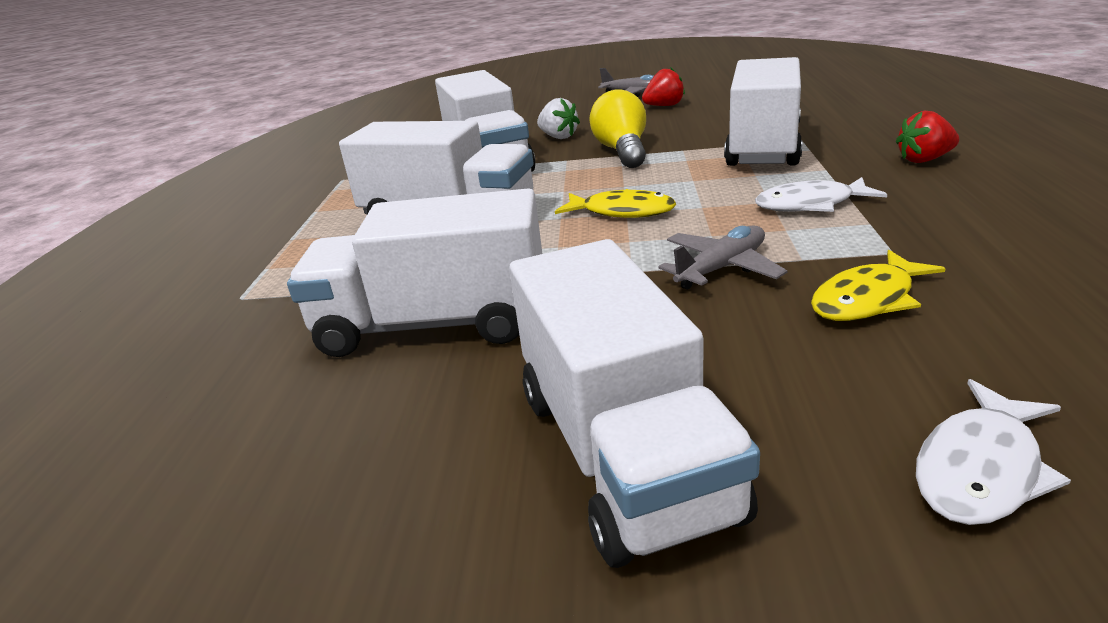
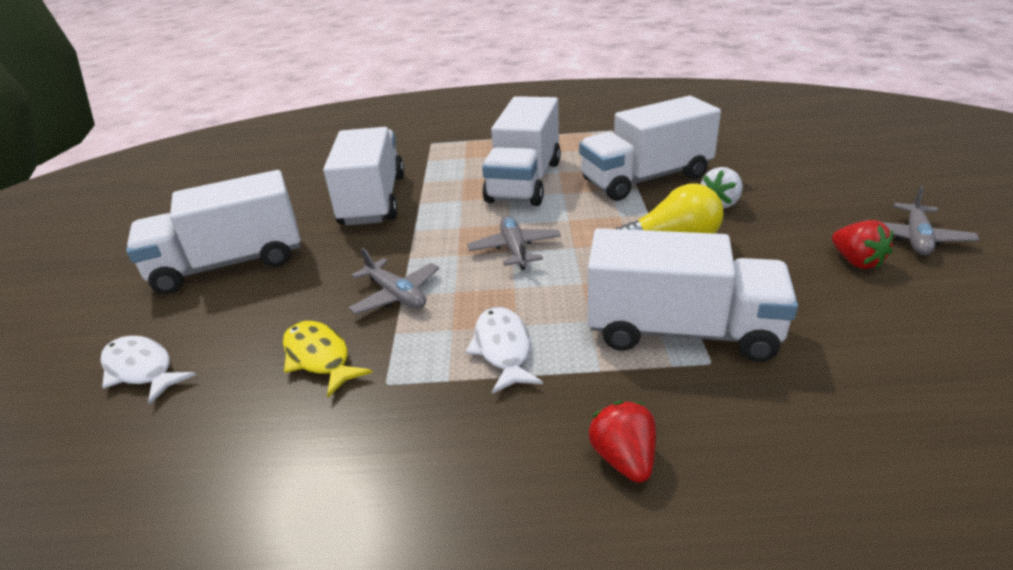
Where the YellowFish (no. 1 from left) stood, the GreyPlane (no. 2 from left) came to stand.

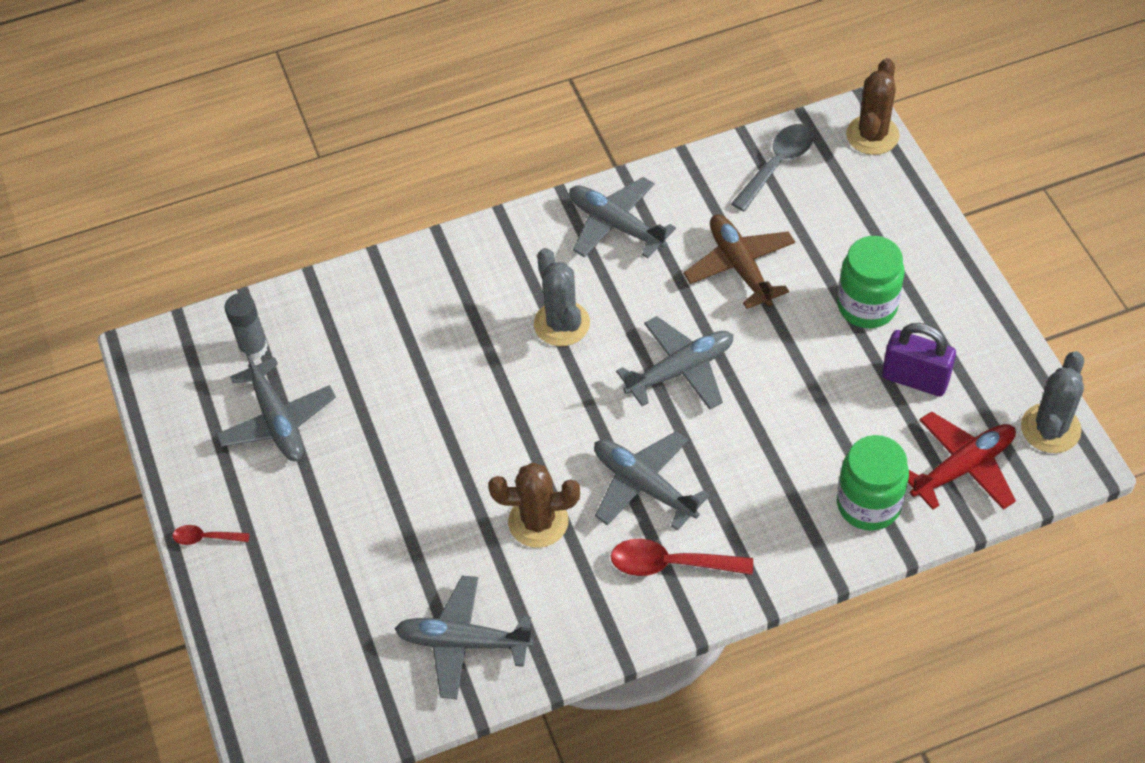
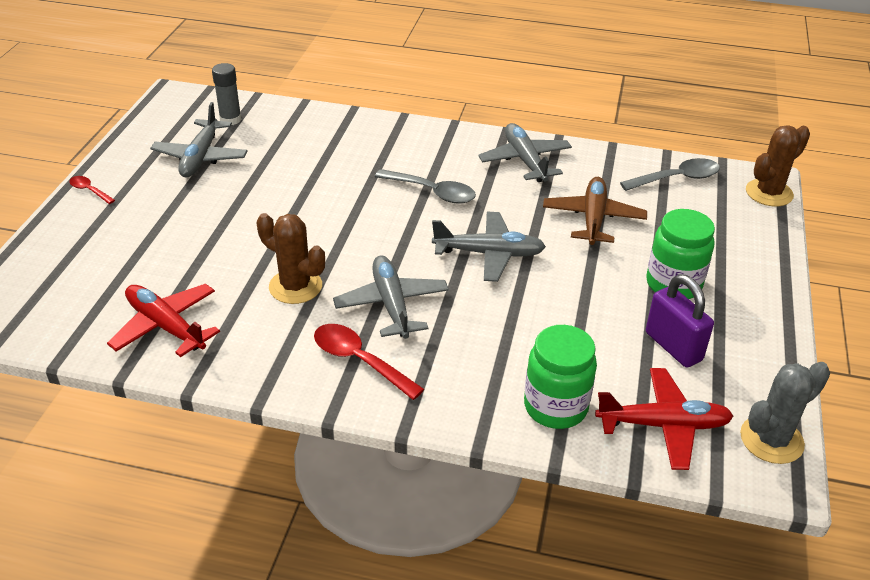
Where the GreyCactus (no. 1 from left) stood, the GreySpoon (no. 1 from left) came to stand. What was the GreyPlane (no. 2 from left) turned into the RedPlane (no. 1 from left).

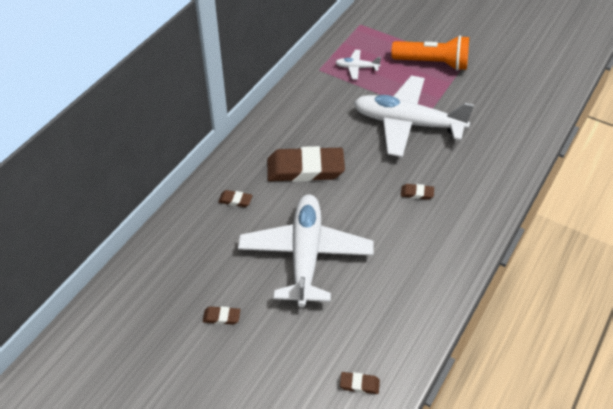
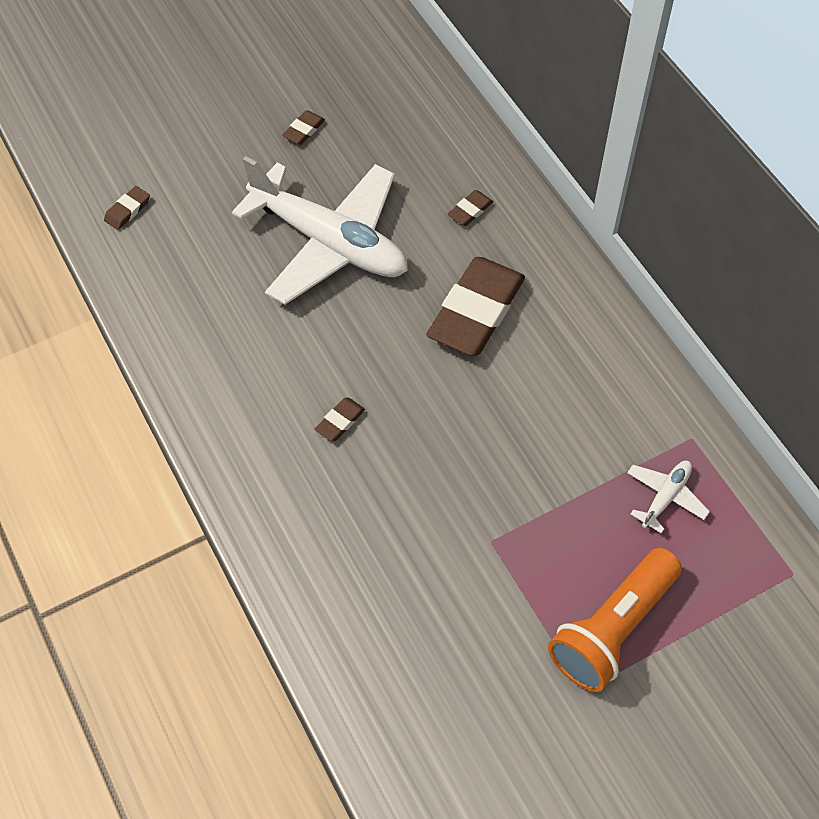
The second view lost the WhitePlane (no. 3 from left).

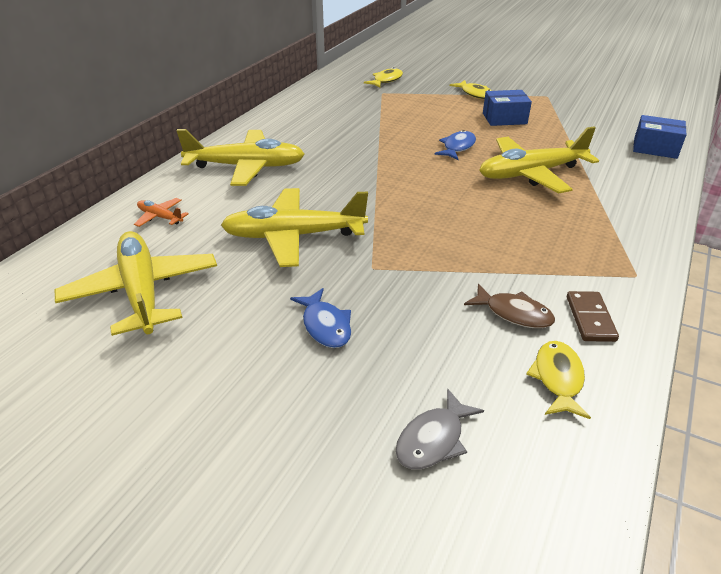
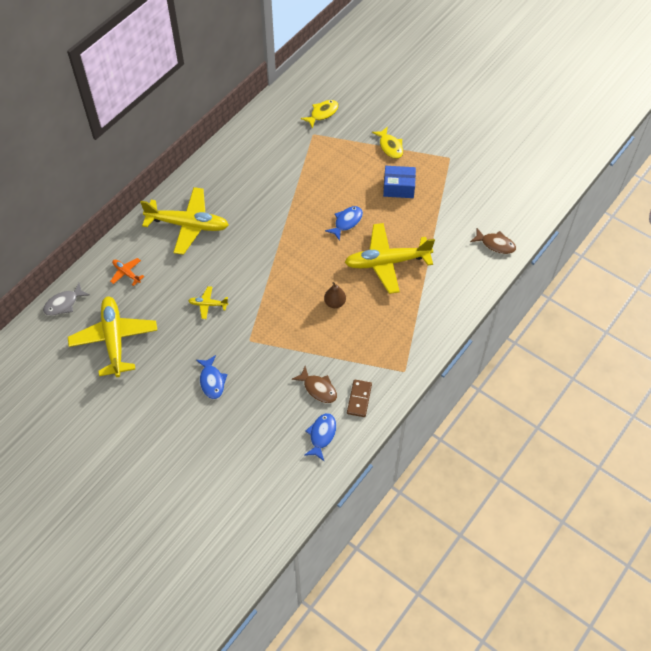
Where the BlueBox (no. 2 from left) stood, the BrownFish (no. 2 from left) came to stand. The size of the YellowPlane (no. 3 from left) changed by a factor of 0.44. What was the YellowFish (no. 3 from left) turned into the BlueFish (no. 2 from left). The GreyFish ended up elsewhere. The second view gained the BrownPear.

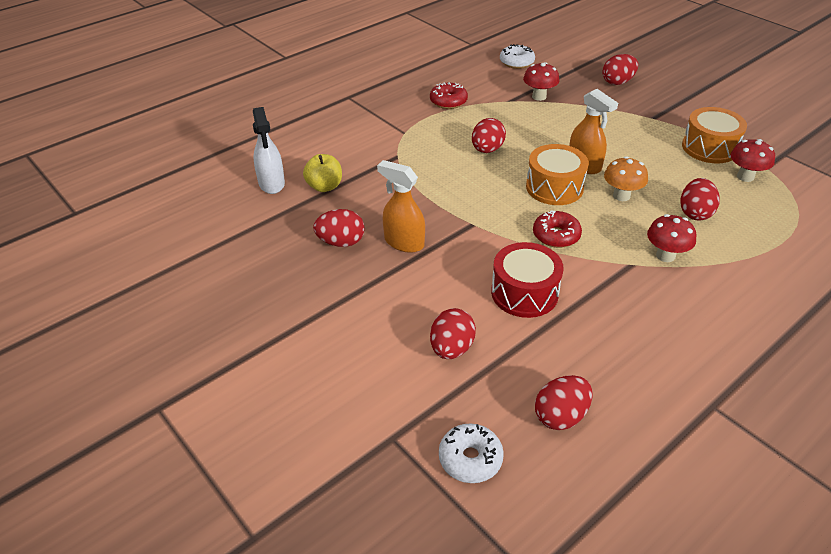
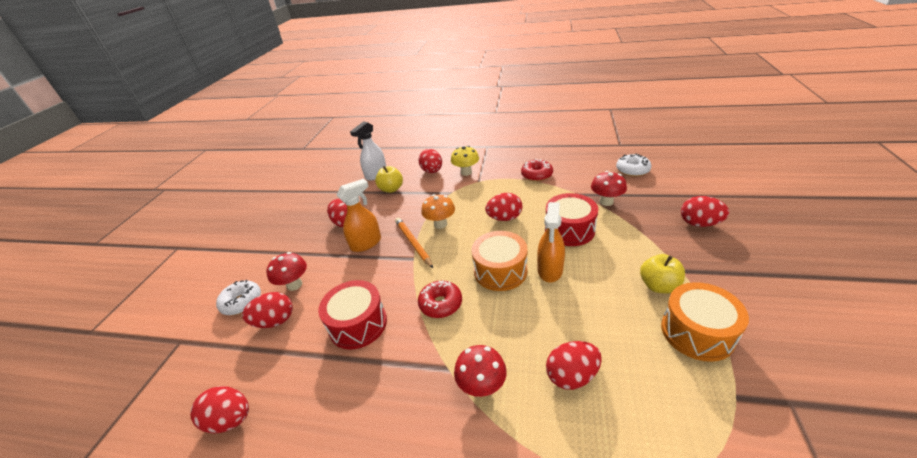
The RedMushroom (no. 3 from left in the first image) ended up elsewhere. The OrangeMushroom ended up elsewhere. The OrangeSprayBottle (no. 1 from left) ended up facing another way, 60 degrees clockwise from before. The WhiteDonut (no. 1 from left) ended up elsewhere. The second view gained the YellowMushroom. The second view gained the RedEgg (no. 4 from left). The second view gained the RedDrum (no. 2 from left). The second view gained the OrangePencil. The second view gained the YellowApple (no. 2 from left).

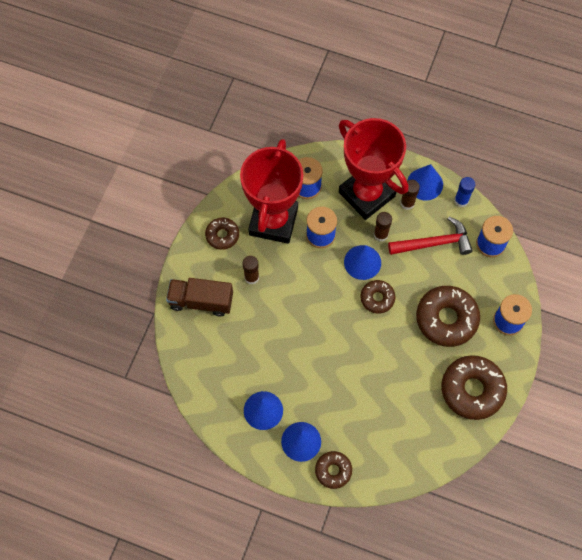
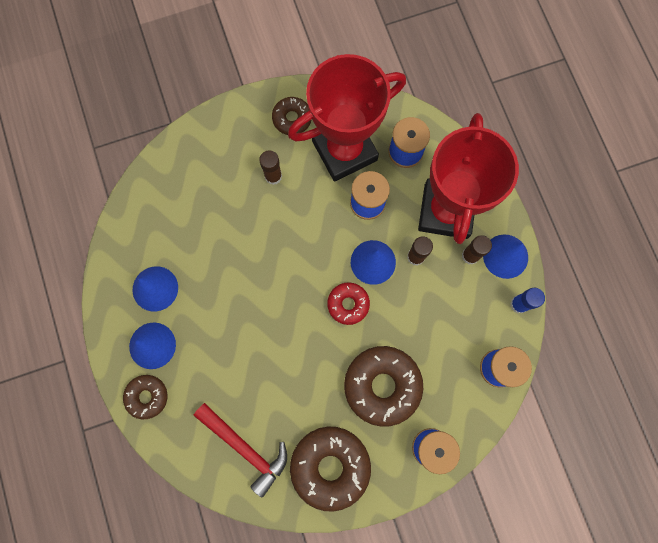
The RedHammer ended up elsewhere. The second view lost the BrownTruck. What was the BrownDonut (no. 3 from left) turned into the RedDonut.

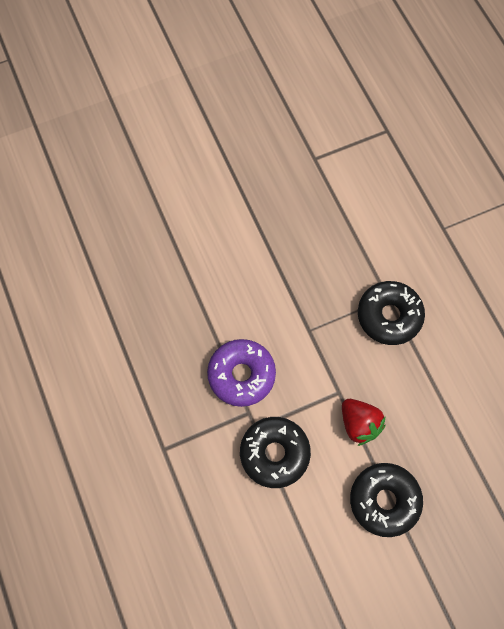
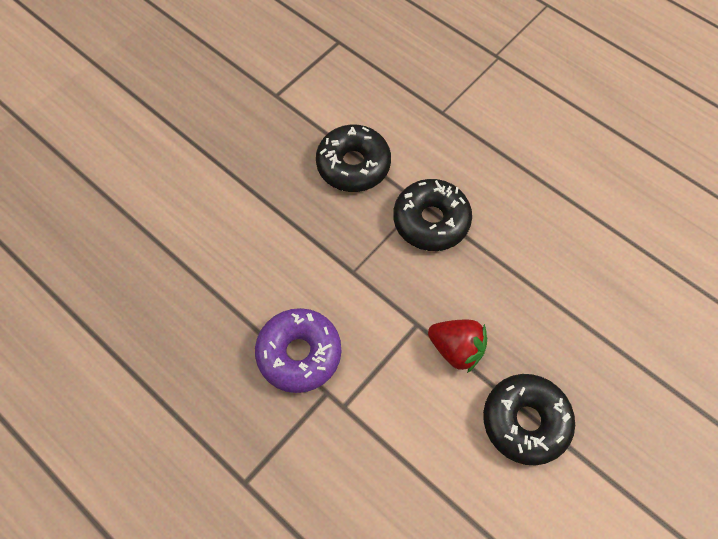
The BlackDonut (no. 1 from left) ended up elsewhere.

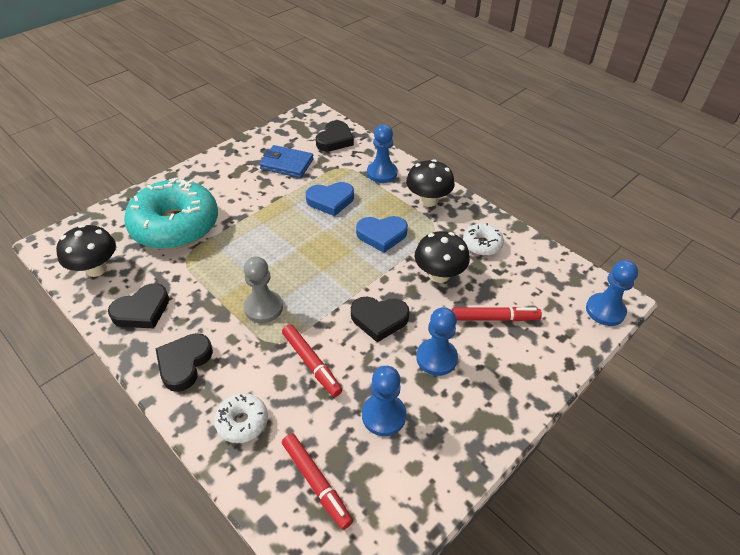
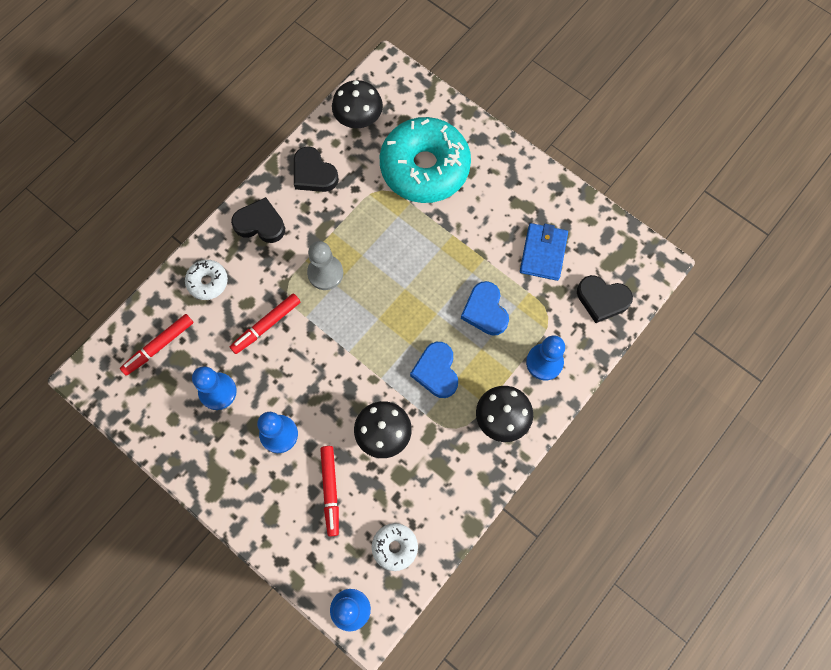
The WhiteDonut (no. 2 from left) ended up elsewhere. The second view lost the BlackHeart (no. 4 from left).

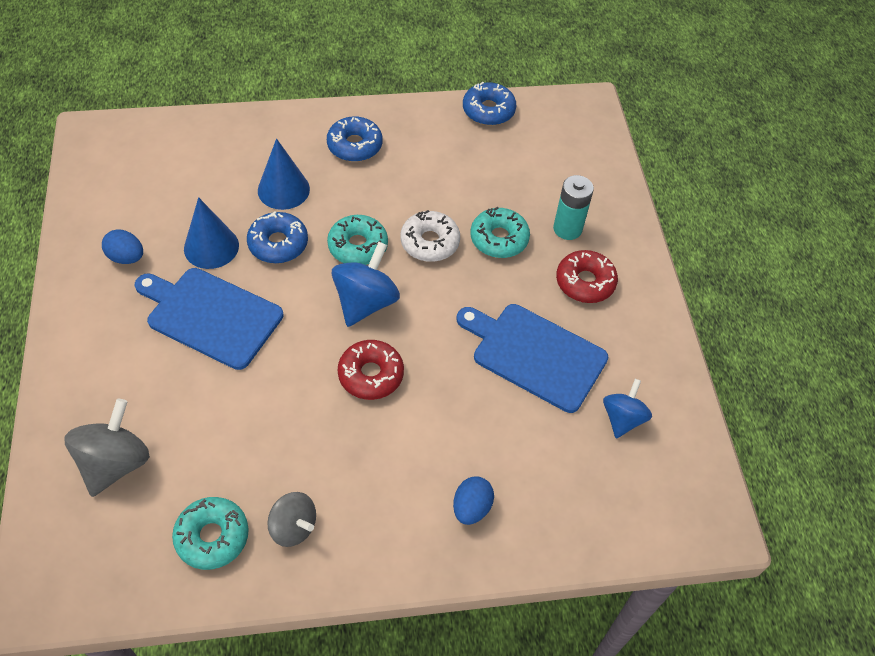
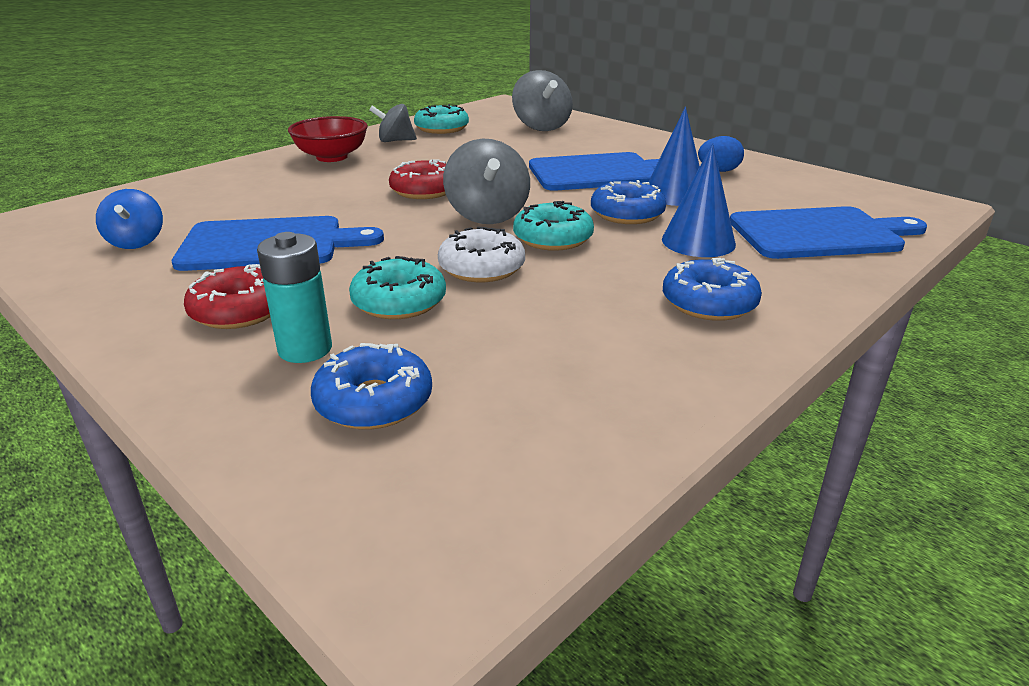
The BlueDonut (no. 3 from left in the first image) ended up elsewhere. What was the BlueSpinningTop (no. 1 from left) turned into the GreySpinningTop (no. 2 from left). The second view lost the BlueEgg (no. 2 from left). The second view gained the RedBowl. The second view gained the BlueCuttingBoard (no. 3 from left).

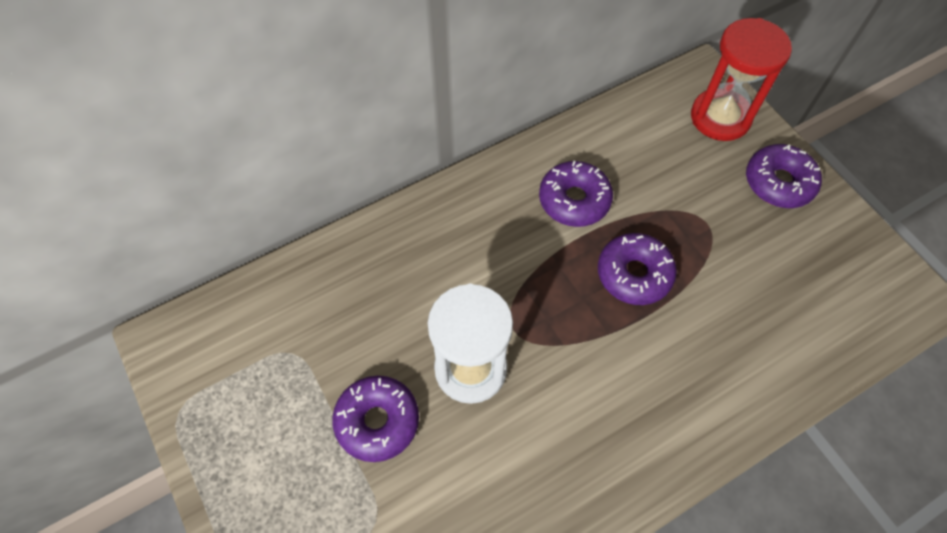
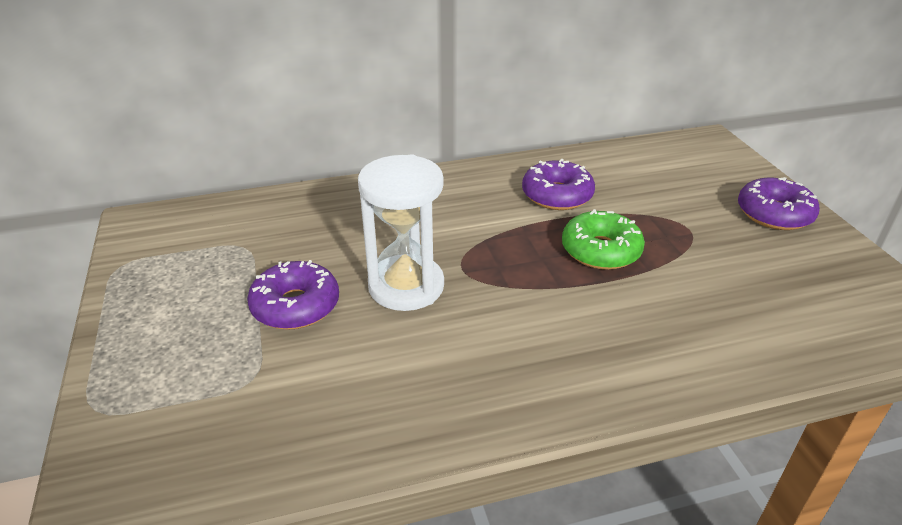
The second view lost the RedHourglass. What was the PurpleDonut (no. 3 from left) turned into the GreenDonut.

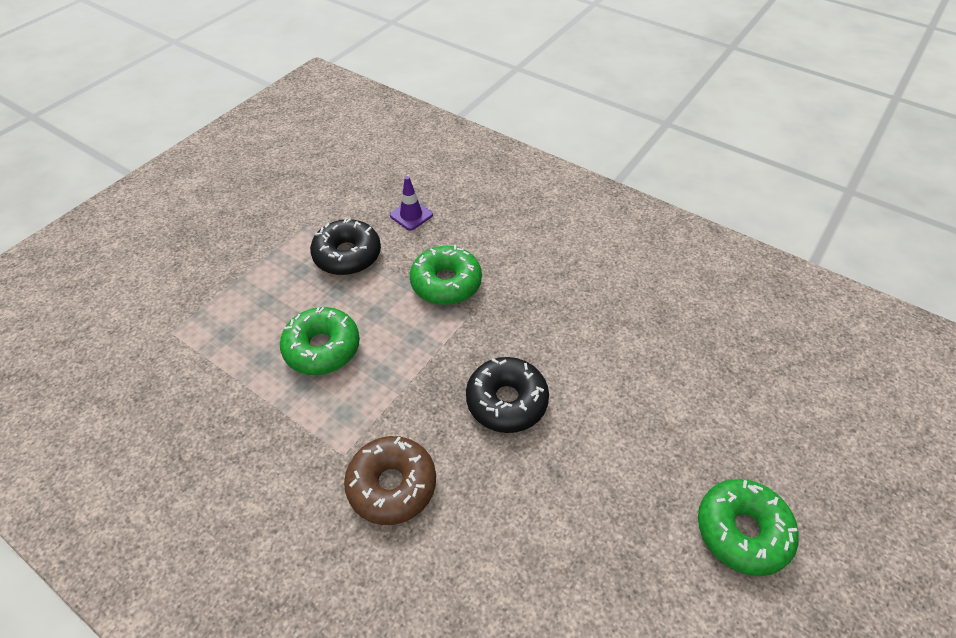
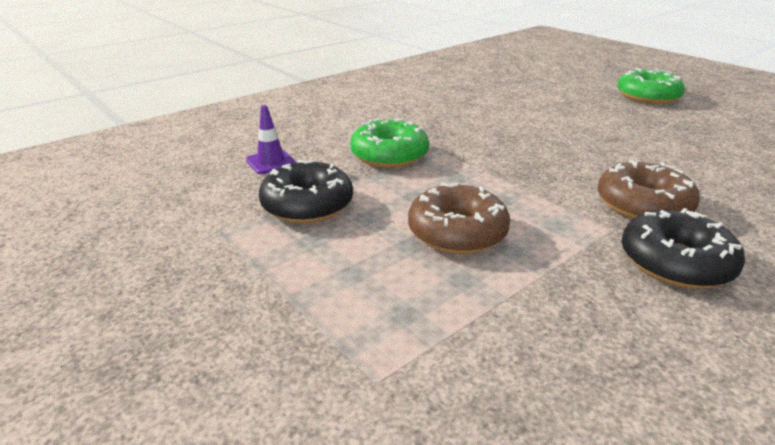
What was the GreenDonut (no. 1 from left) turned into the BrownDonut (no. 1 from left). The BlackDonut (no. 2 from left) ended up elsewhere.

